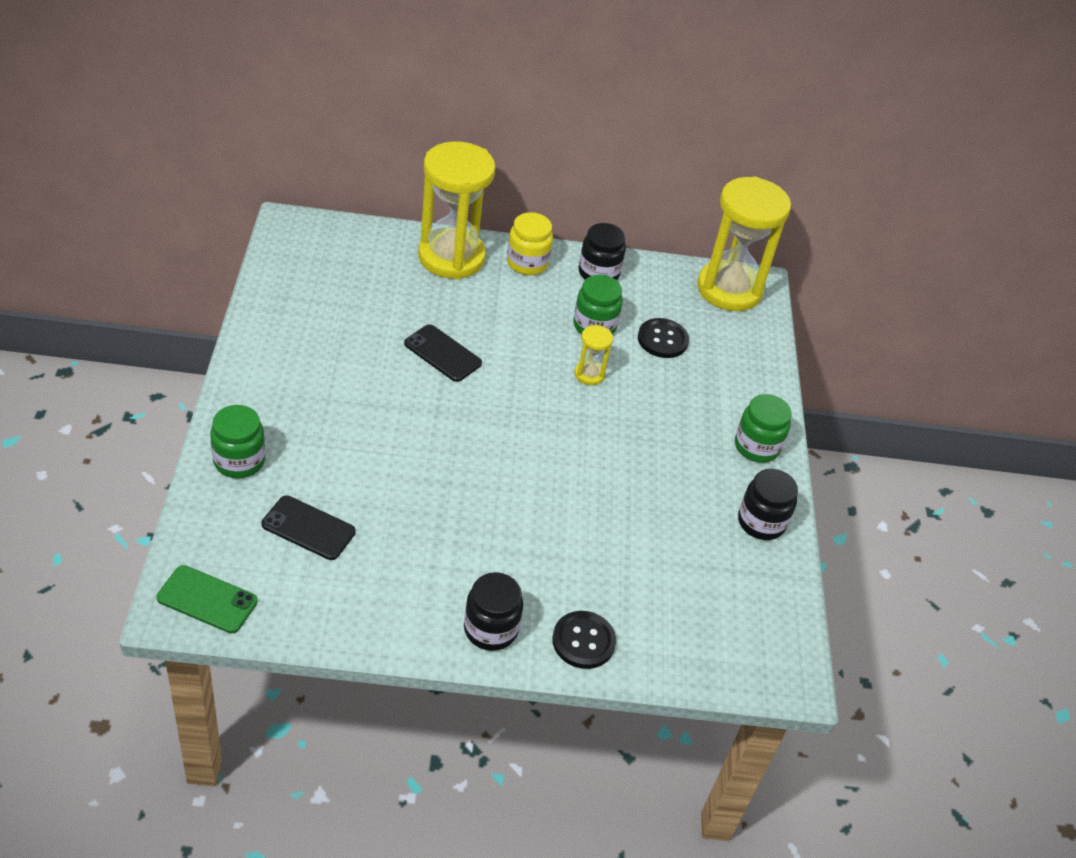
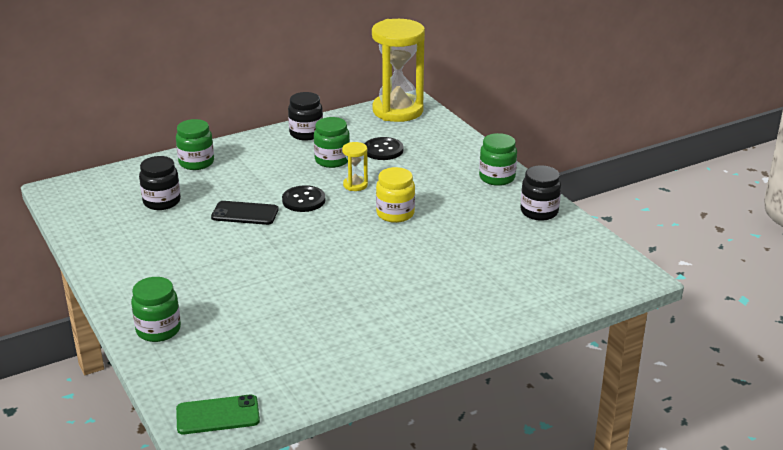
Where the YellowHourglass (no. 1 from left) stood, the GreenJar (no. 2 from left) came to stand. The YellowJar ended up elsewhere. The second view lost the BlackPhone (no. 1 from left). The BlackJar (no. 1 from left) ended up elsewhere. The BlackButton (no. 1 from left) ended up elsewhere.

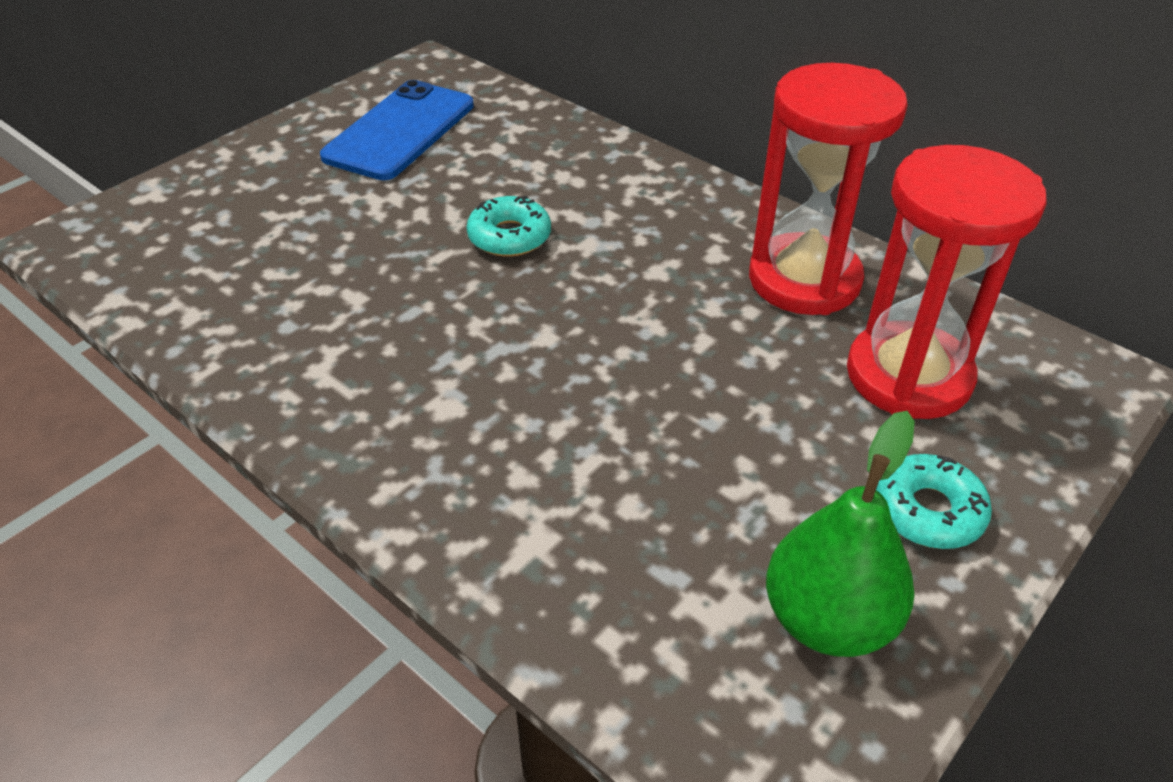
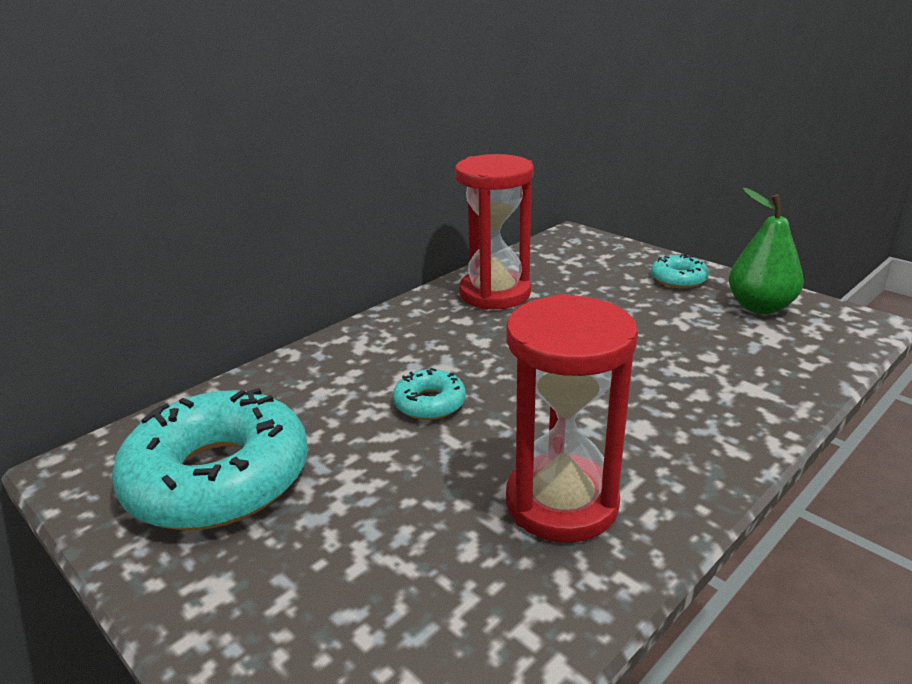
Where the BluePhone stood, the TurquoiseDonut (no. 1 from left) came to stand. The RedHourglass (no. 2 from left) ended up elsewhere.

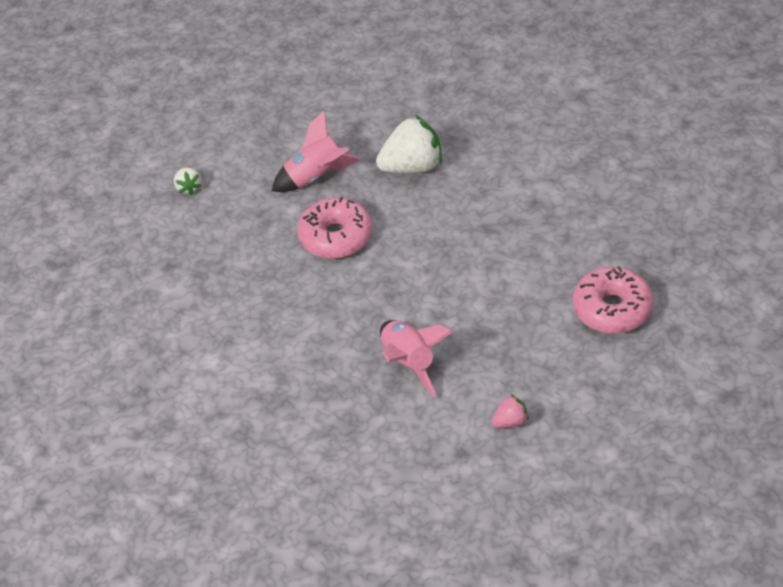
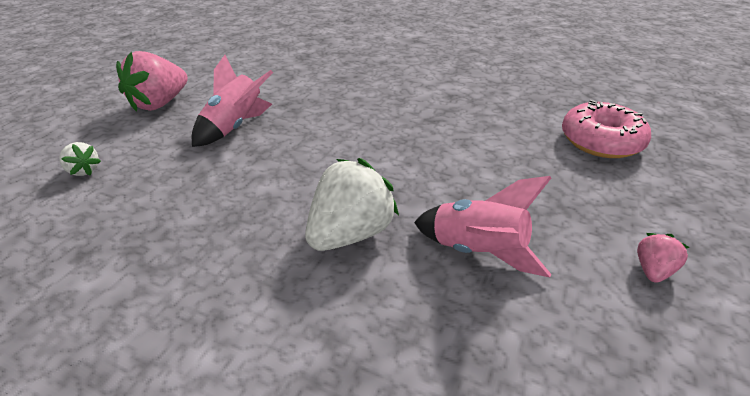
The WhiteStrawberry (no. 2 from left) ended up elsewhere. The second view lost the PinkDonut (no. 1 from left). The second view gained the PinkStrawberry (no. 1 from left).

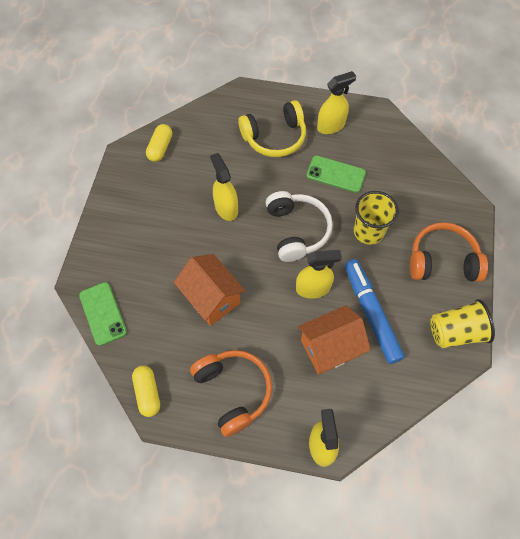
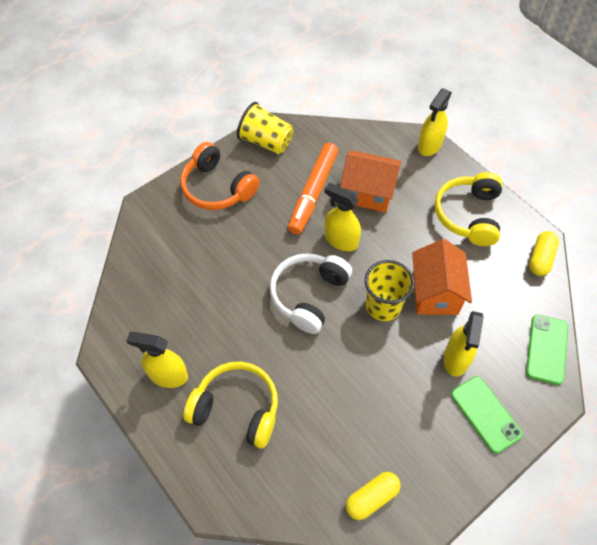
The YellowSprayBottle (no. 1 from left in the first image) ended up elsewhere. The GreenPhone (no. 2 from left in the first image) ended up elsewhere. The YellowCup (no. 1 from left in the first image) ended up elsewhere. What was the BlueMarker turned into the OrangeMarker. What was the OrangeHeadphones (no. 1 from left) turned into the YellowHeadphones (no. 2 from left).

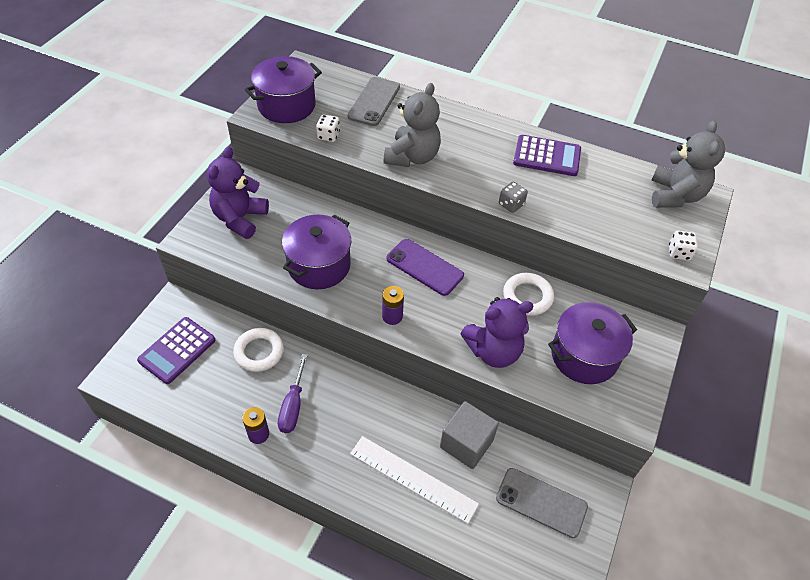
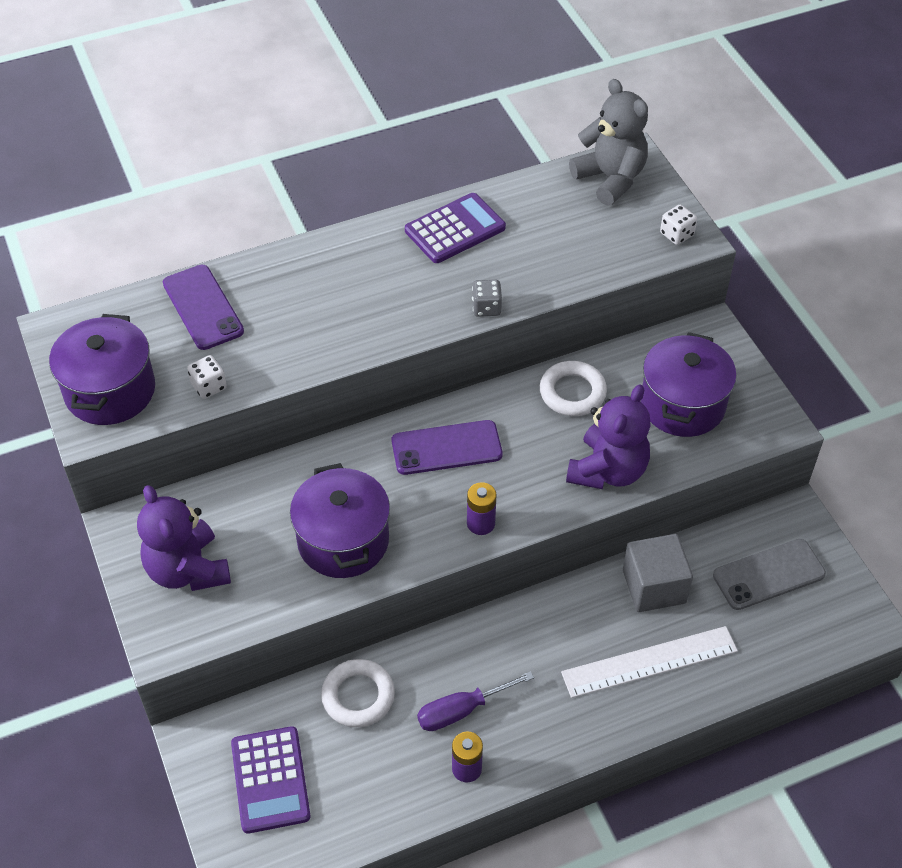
What was the GreyPhone (no. 1 from left) turned into the PurplePhone (no. 1 from left). The second view lost the GreyTeddyBear (no. 1 from left). The PurpleScrewdriver ended up facing another way, 105 degrees clockwise from before.

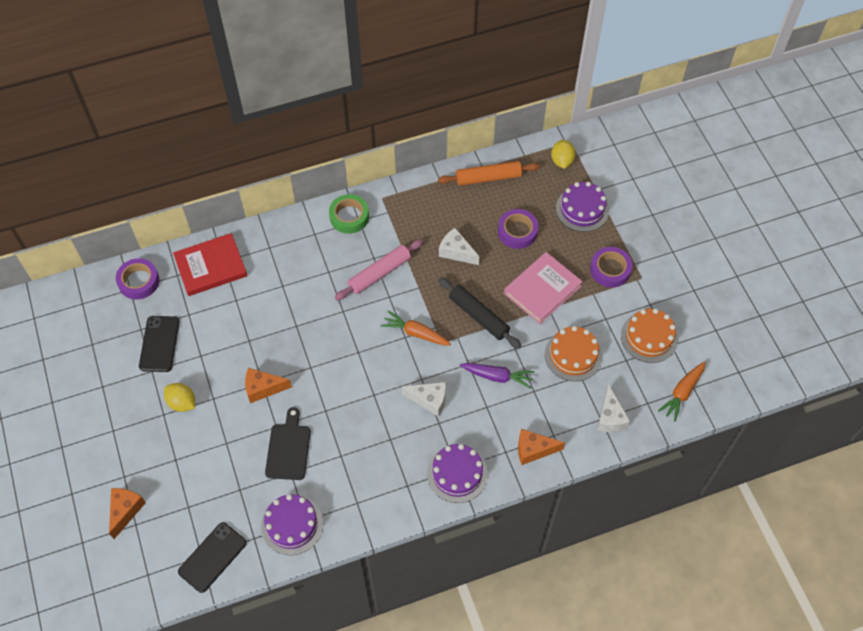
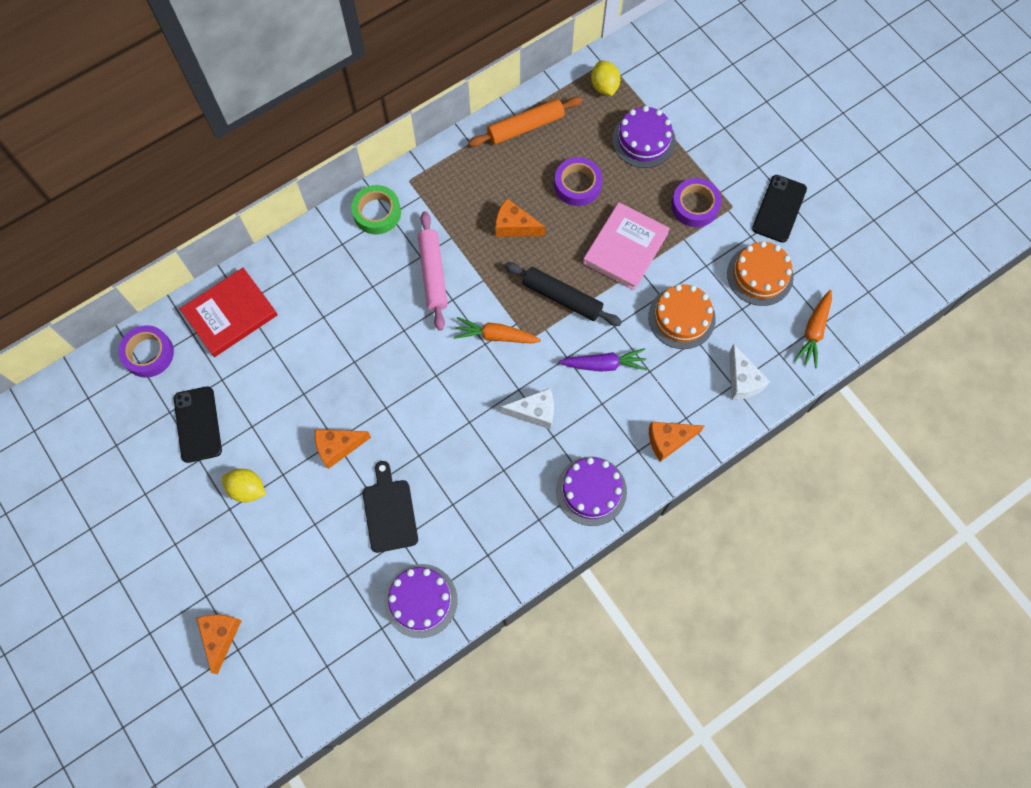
What was the WhiteCheese (no. 2 from left) turned into the OrangeCheese (no. 3 from left). The PinkRollingPin ended up facing another way, 45 degrees counterclockwise from before. The BlackPhone (no. 2 from left) ended up elsewhere.

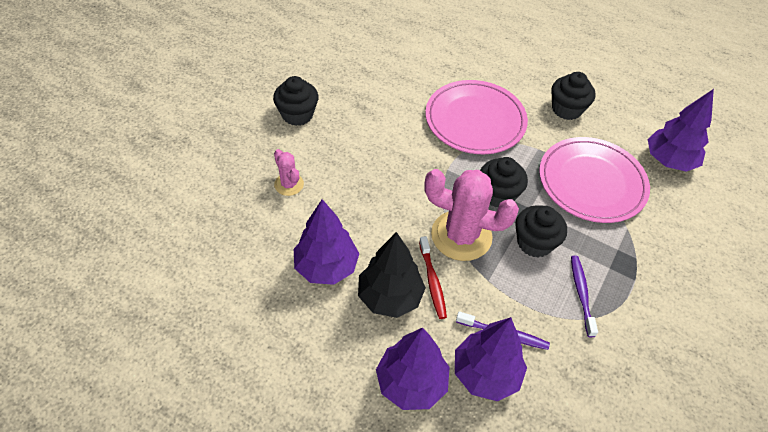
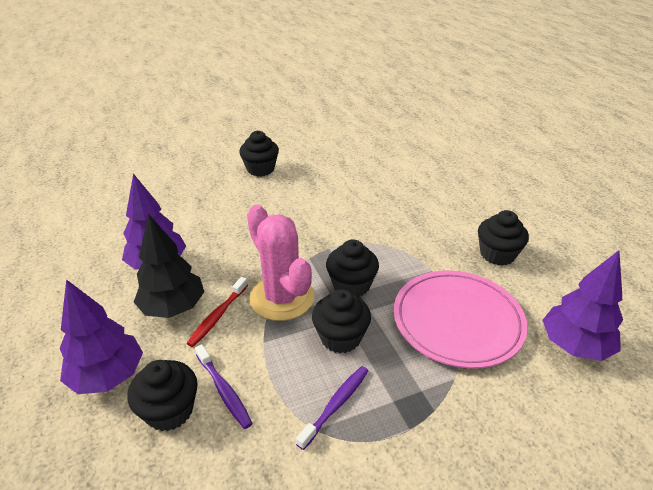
The second view lost the PinkPlate (no. 1 from left). The second view lost the PinkCactus (no. 1 from left). Where the PurpleTree (no. 3 from left) stood, the BlackCupcake (no. 1 from left) came to stand.

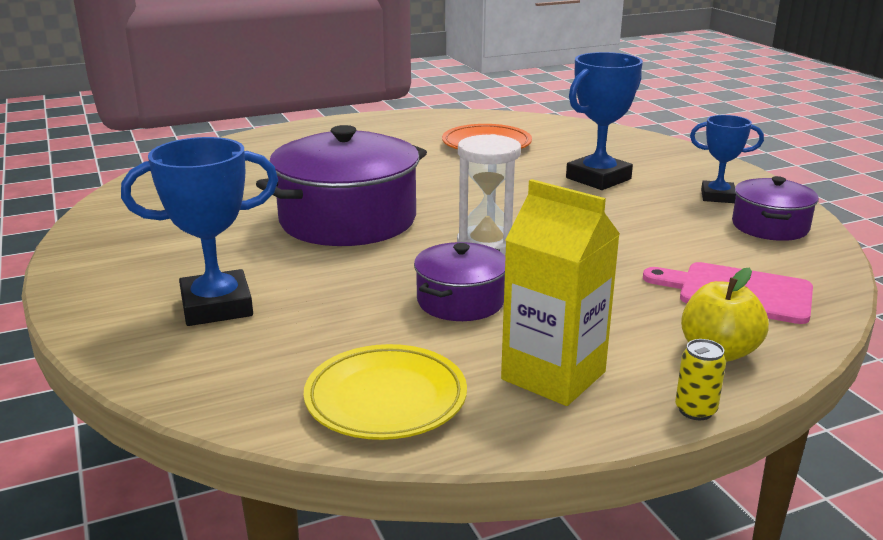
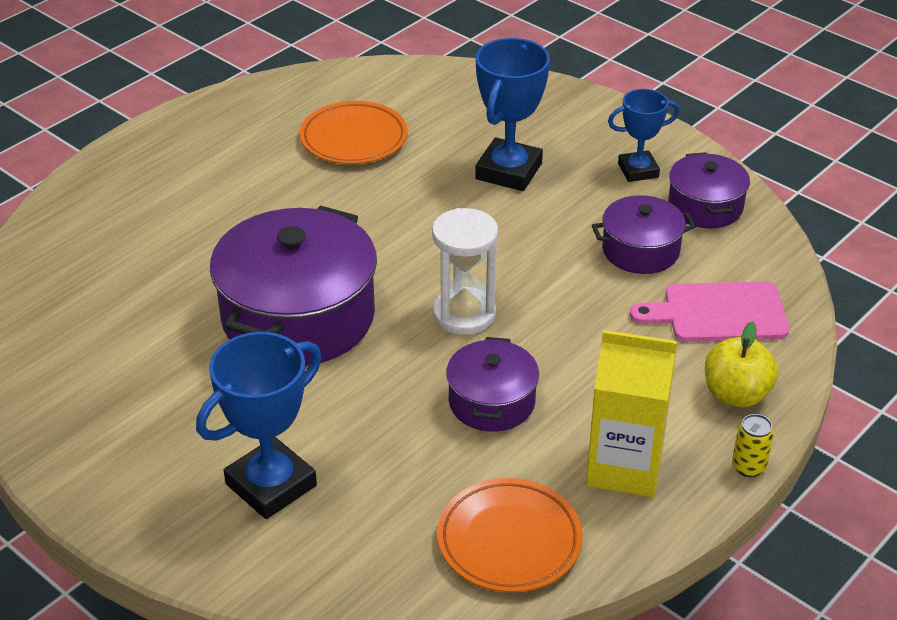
What was the YellowPlate turned into the OrangePlate (no. 2 from left). The second view gained the PurplePot (no. 3 from left).

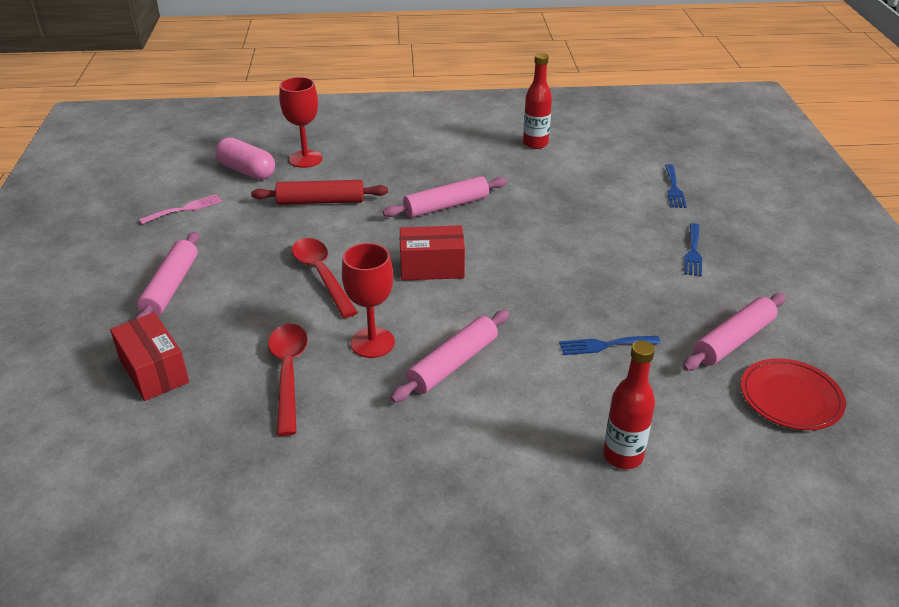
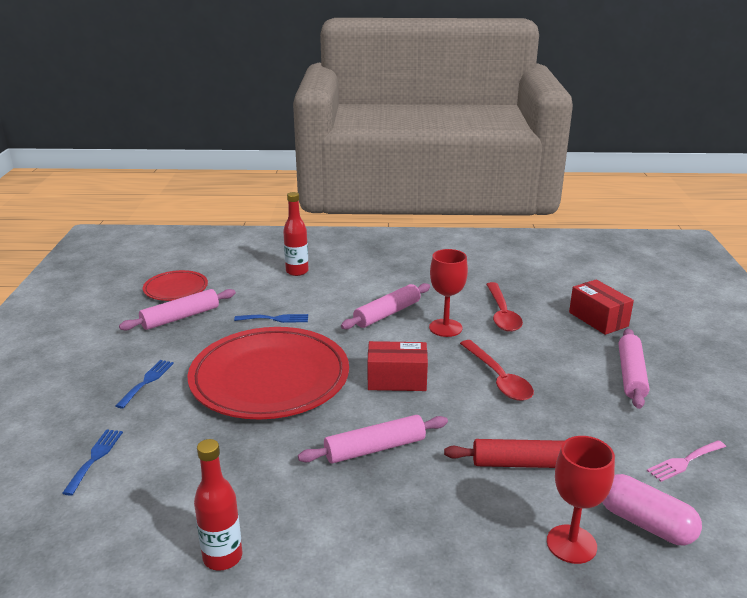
The second view gained the RedPlate (no. 2 from left).

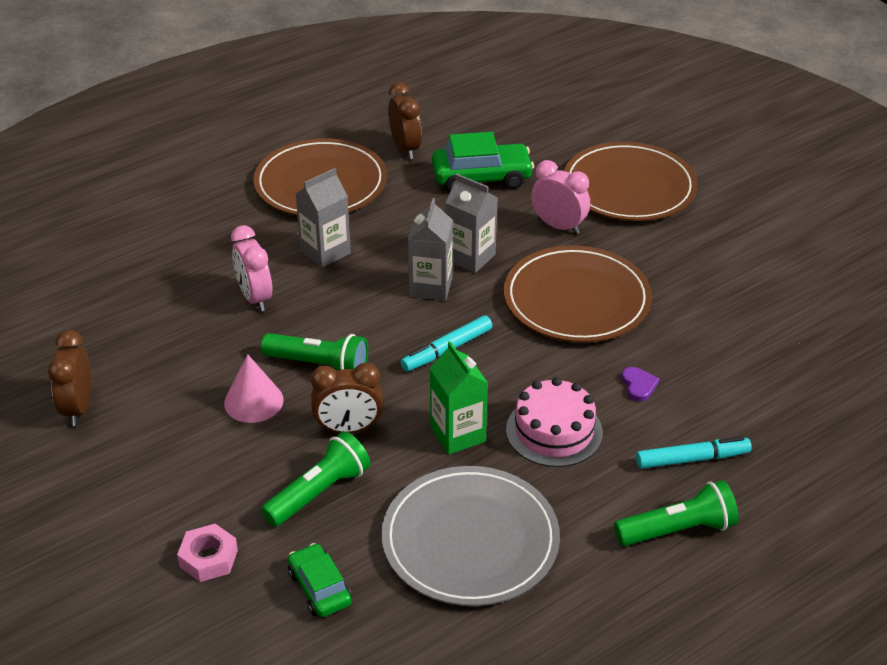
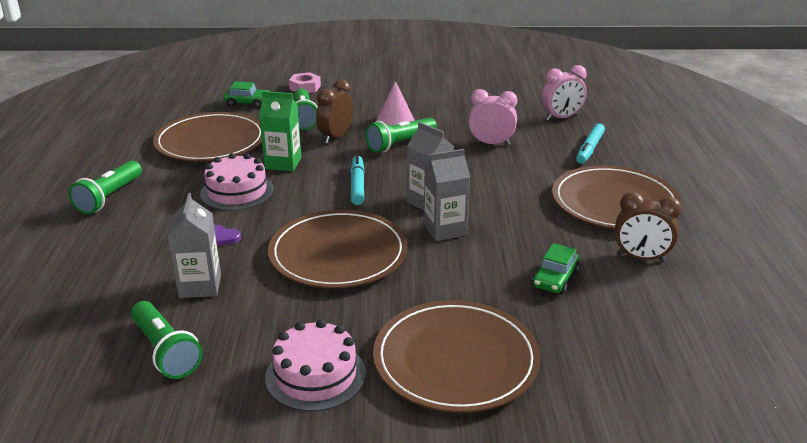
The size of the GreenCar (no. 2 from left) changed by a factor of 0.61. The PinkClock (no. 2 from left) ended up elsewhere. The GreyCarton (no. 1 from left) ended up elsewhere. The second view lost the BrownClock (no. 1 from left). The TurquoiseMarker (no. 2 from left) ended up elsewhere. What was the GreyPlate turned into the BrownPlate (no. 1 from left). The second view gained the GreenFlashlight (no. 2 from left). The second view gained the PinkCake (no. 2 from left).

